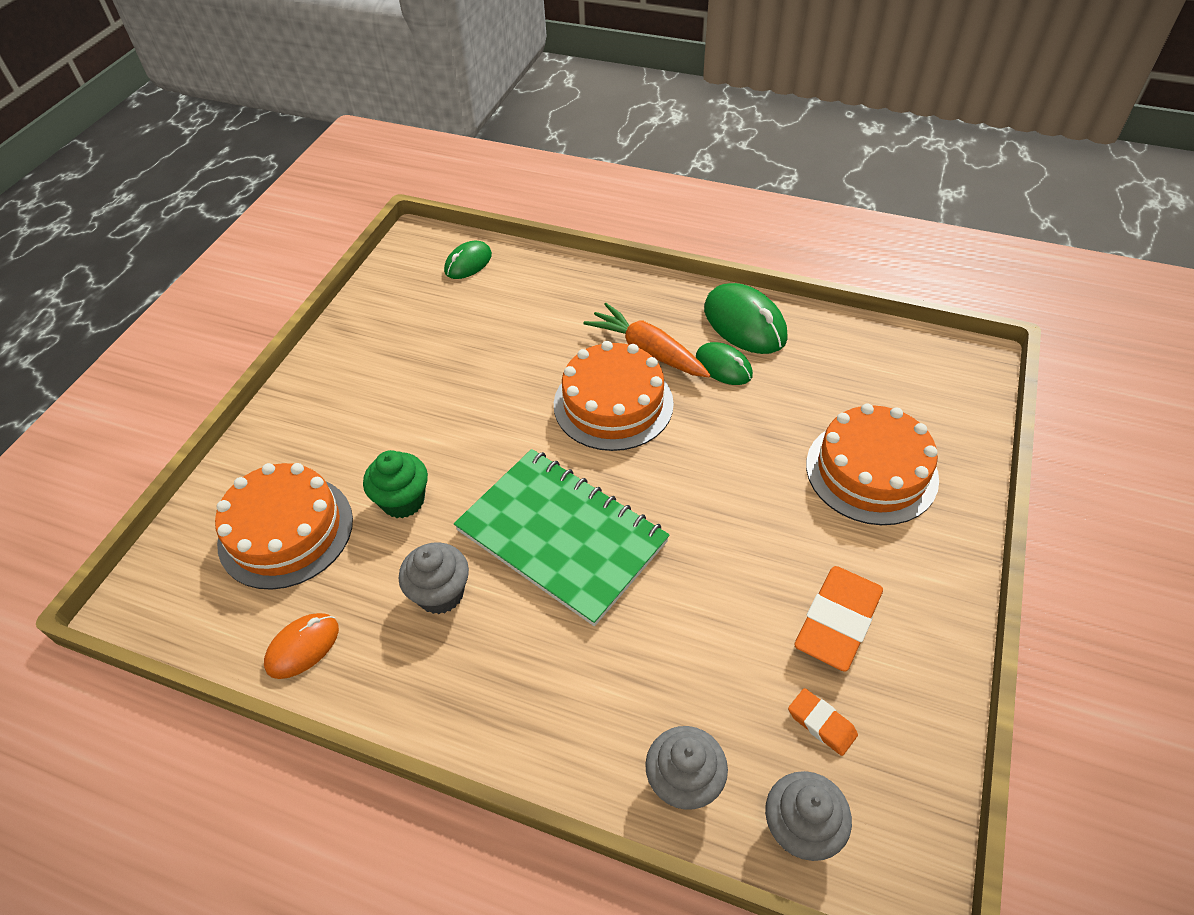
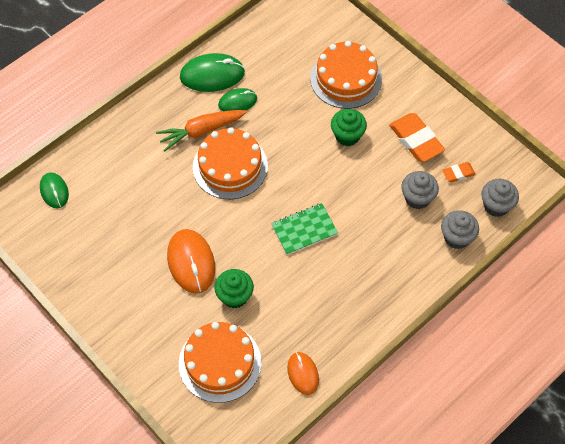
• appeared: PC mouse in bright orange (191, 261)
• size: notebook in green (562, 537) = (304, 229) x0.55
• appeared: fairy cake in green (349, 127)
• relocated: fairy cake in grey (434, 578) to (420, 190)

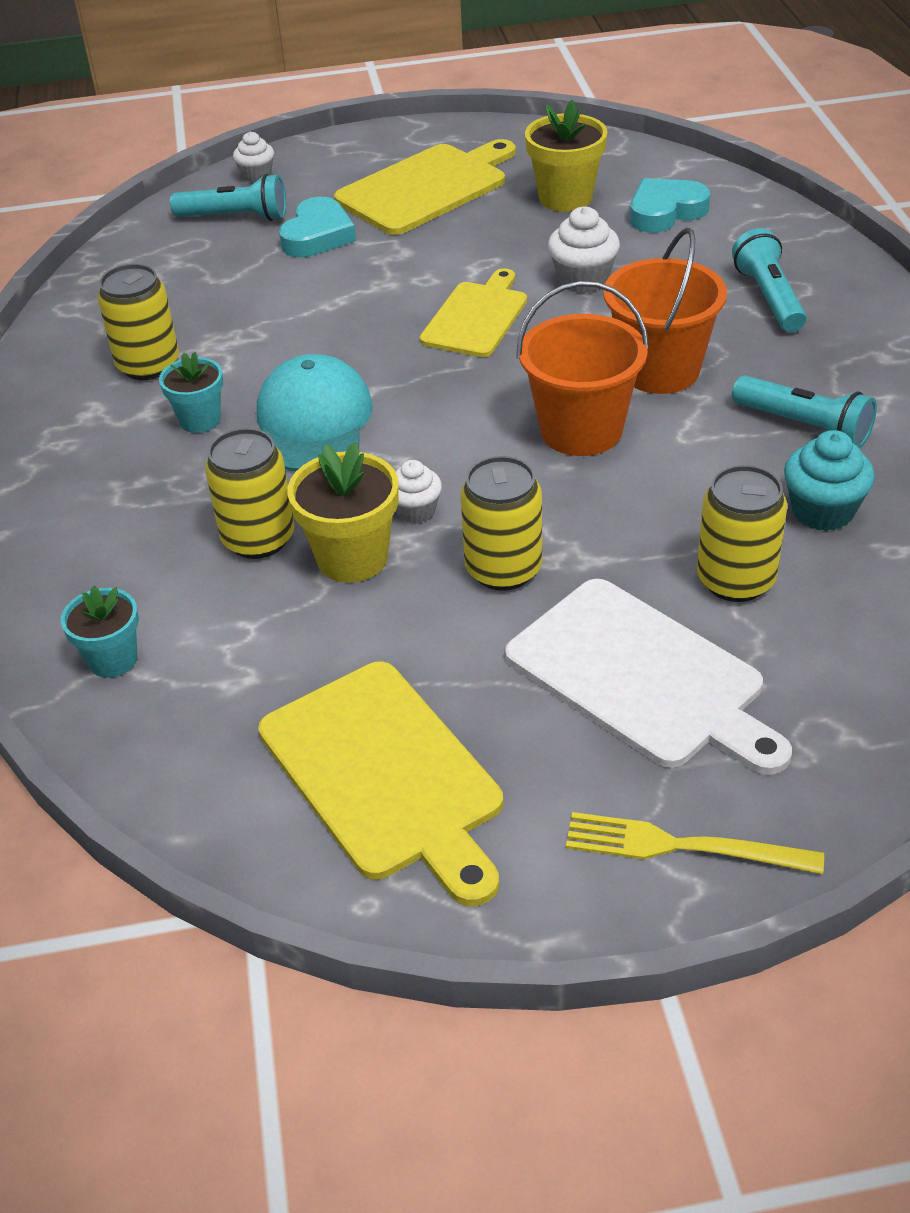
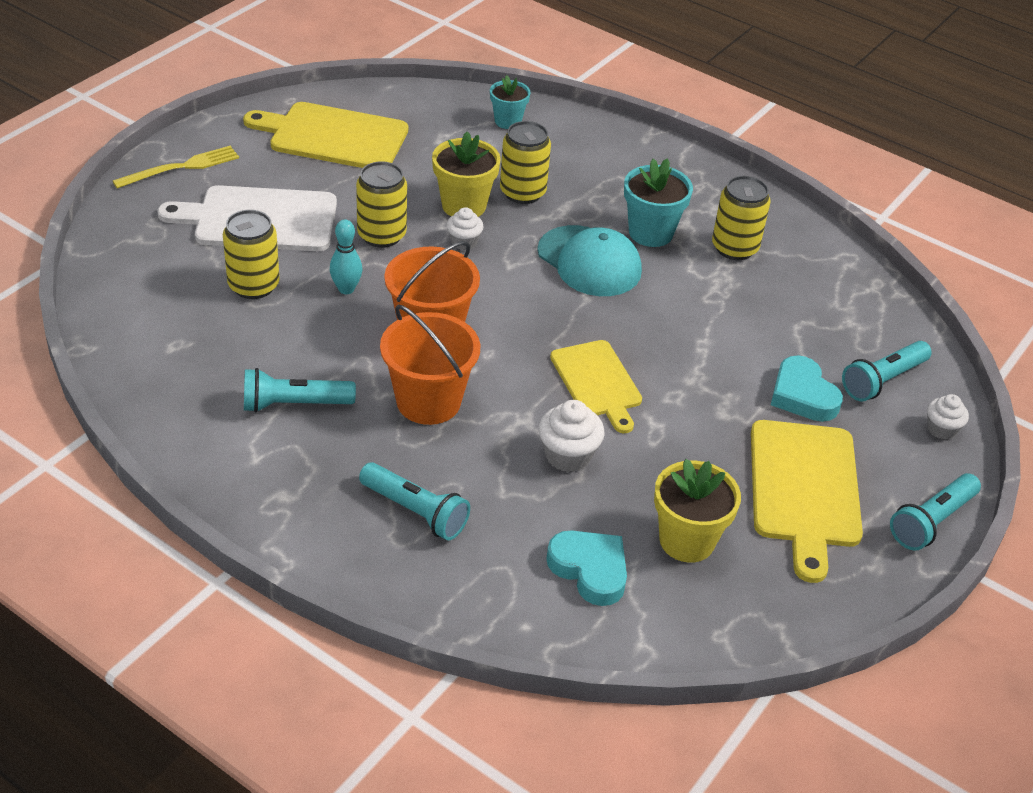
• appeared: skittle in aqua (346, 256)
• spun: heart shape in aqua (670, 205) = (586, 568) 60 degrees counterclockwise
• size: plant pot in aqua (191, 392) = (658, 202) x1.54
• appeared: pocket torch in aqua (935, 512)
• missing: fairy cake in aqua (829, 480)

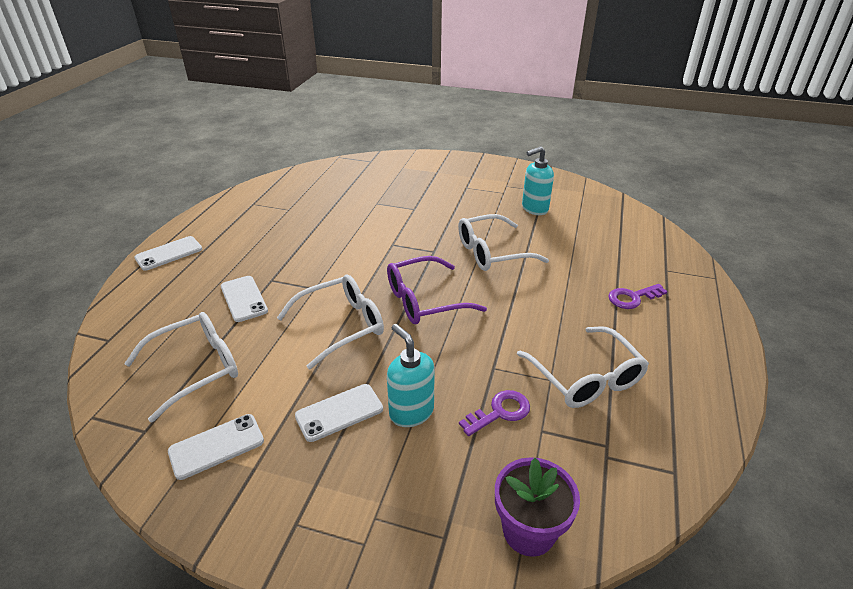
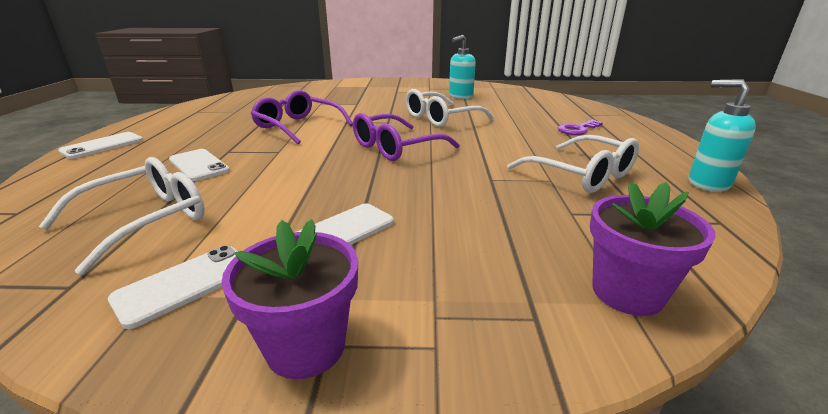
• appeared: plant pot in royal purple (289, 299)
• appeared: spectacles in royal purple (302, 117)
• relocated: soap dispenser in aqua (411, 375) to (722, 135)
• missing: spectacles in snow-white (330, 322)
• missing: door key in royal purple (494, 413)

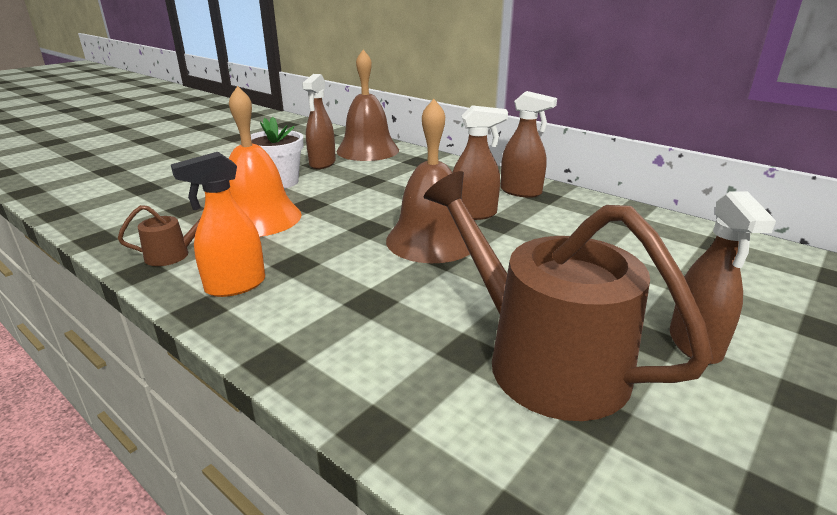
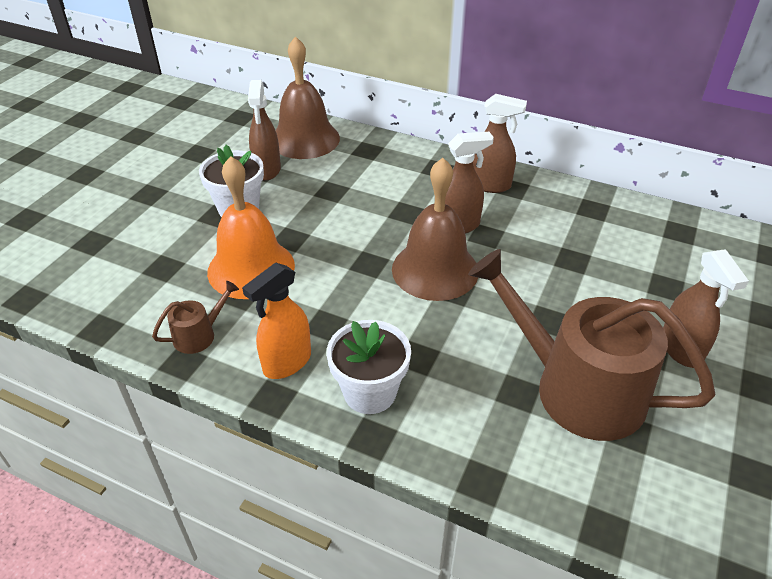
• appeared: plant pot in snow-white (369, 367)

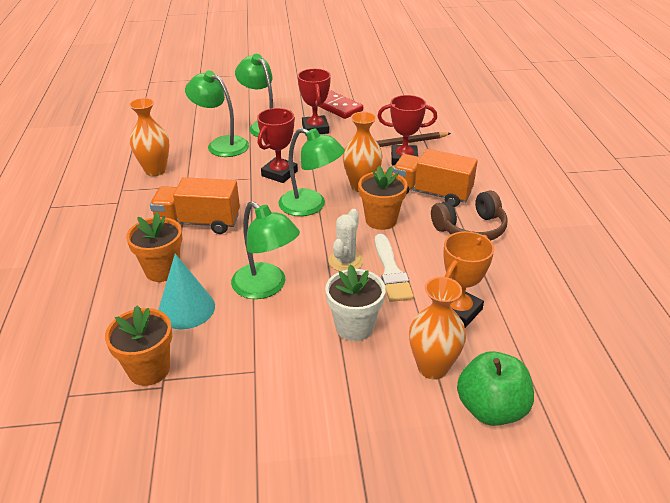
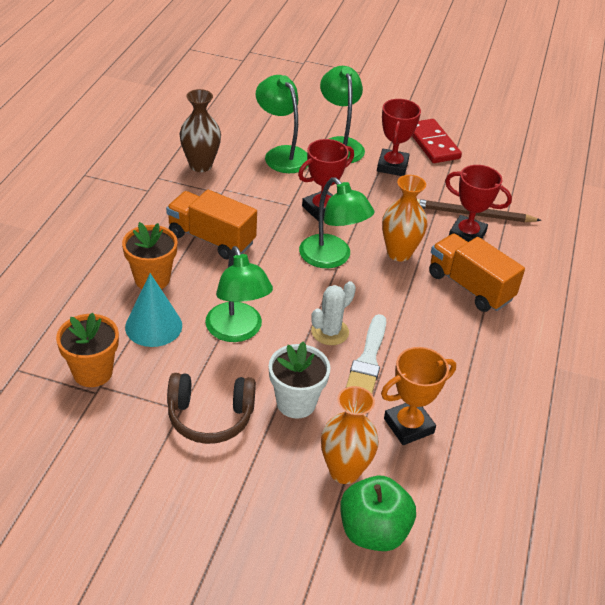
• relocated: headset in brown (469, 215) to (211, 408)
• colour: vase in bright orange (149, 137) to vase in brown (200, 130)
• missing: plant pot in bright orange (383, 198)

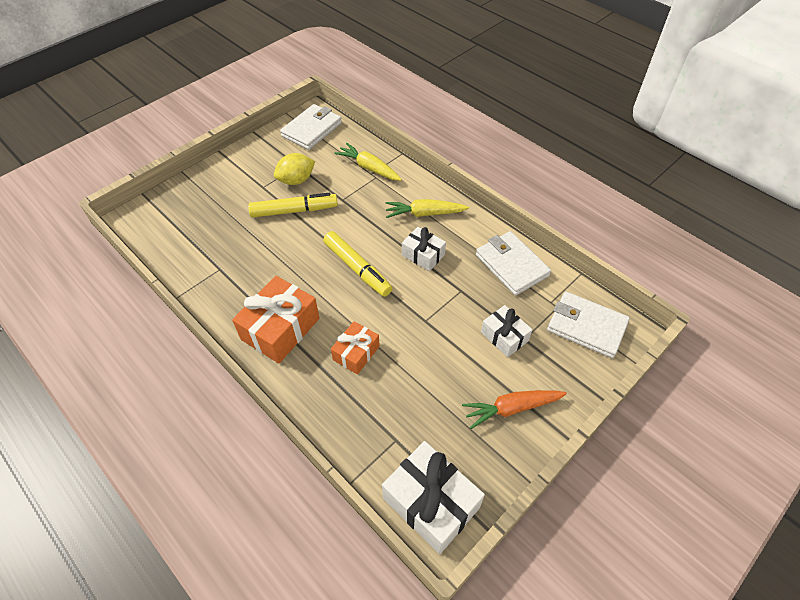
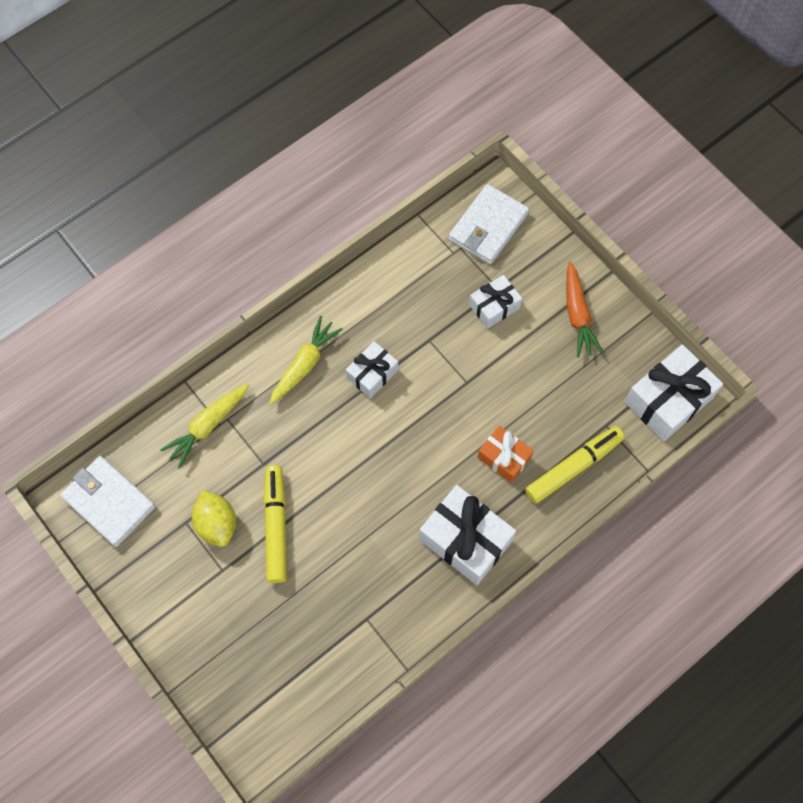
• spun: carrot in bright yellow (427, 208) = (306, 360) 150 degrees counterclockwise
• colour: present in bright orange (276, 319) to present in snow-white (467, 535)
• relocated: marker pen in bright yellow (357, 264) to (575, 465)
• missing: wallet in snow-white (513, 263)

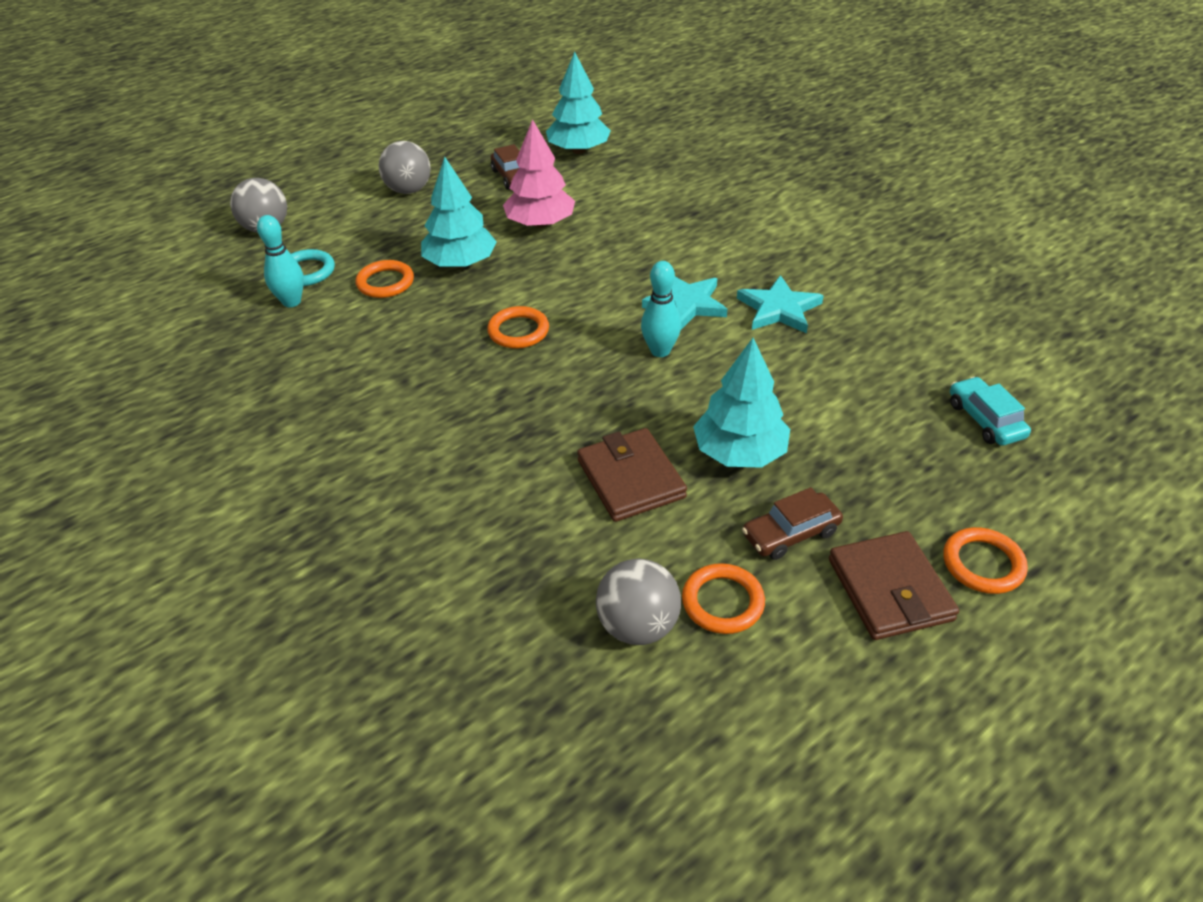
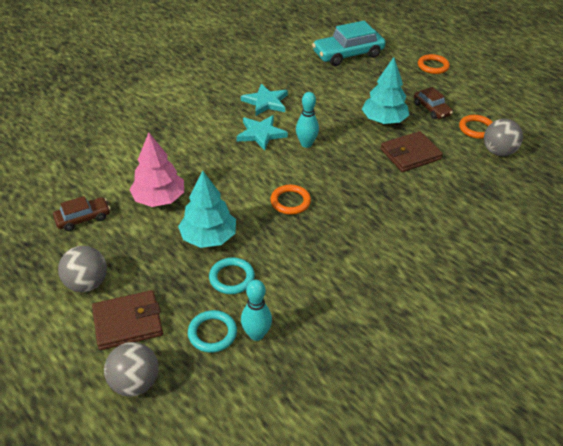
• relocated: wallet in brown (894, 585) to (127, 320)
• colour: ring in bright orange (385, 279) to ring in aqua (232, 275)
• size: car in aqua (990, 411) = (349, 43) x1.79
• missing: tree in aqua (578, 102)

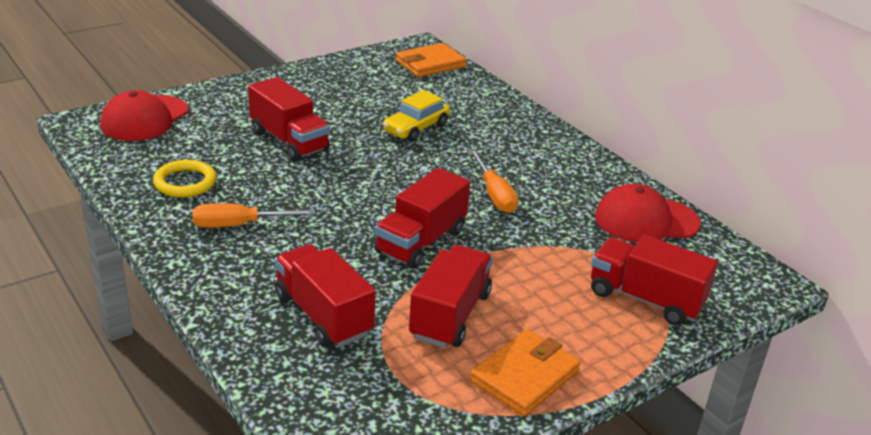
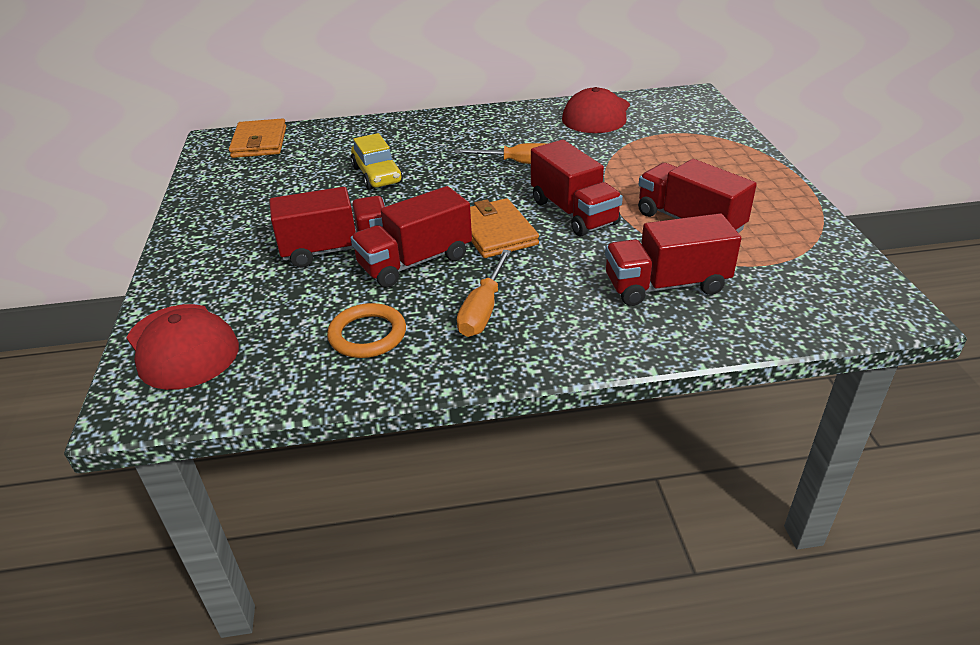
• colour: ring in bright yellow (184, 178) to ring in bright orange (366, 330)
• relocated: truck in red (654, 280) to (411, 237)
• relocated: wallet in bright orange (525, 372) to (504, 228)

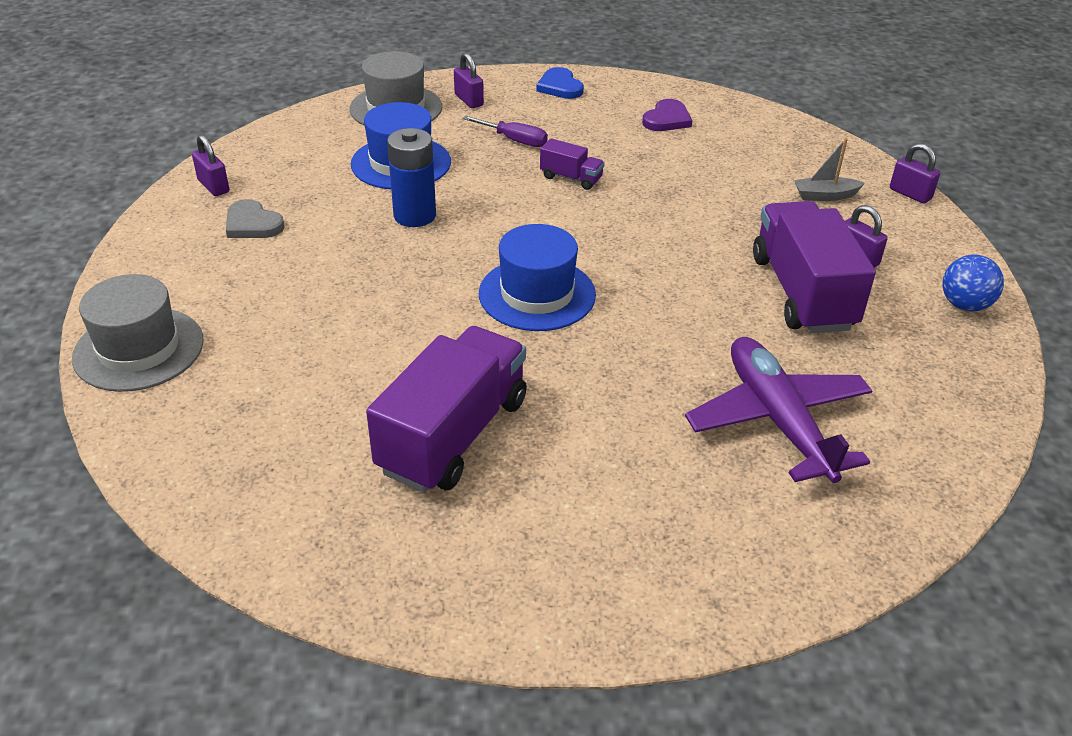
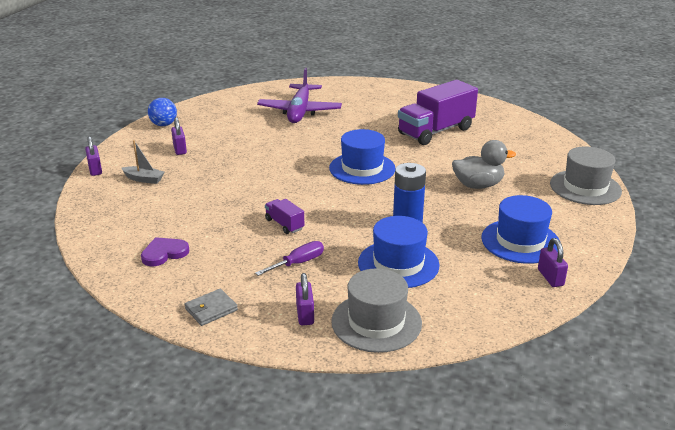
• exchanged: heart shape in royal blue (560, 83) to wallet in grey (211, 307)
• spun: screwdriver in royal purple (505, 131) = (289, 258) 90 degrees clockwise
• appeared: toy duck in grey (484, 164)
• exchanged: heart shape in grey (255, 218) to tall hat in royal blue (521, 229)
• missing: truck in royal purple (814, 267)

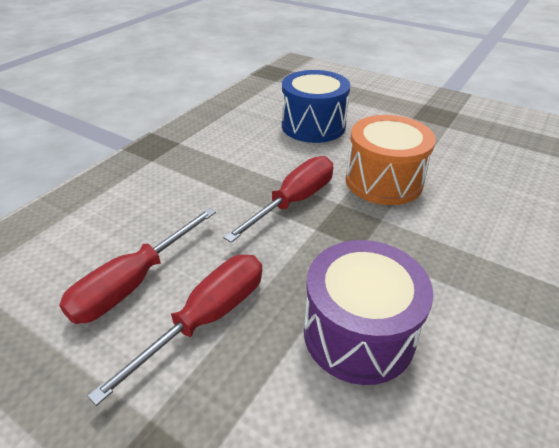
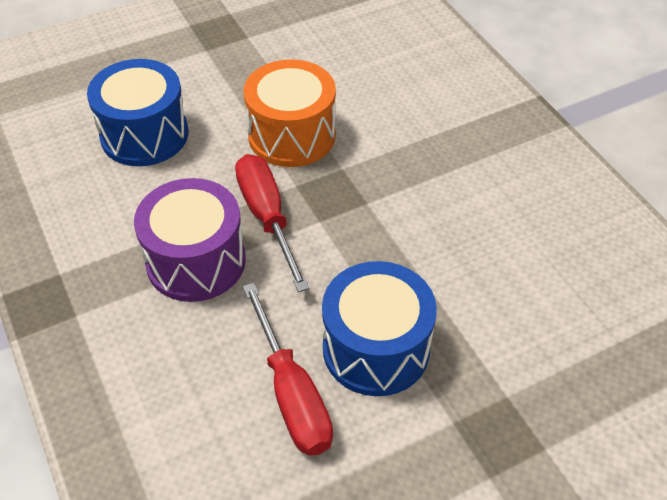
• relocated: snare drum in royal purple (369, 312) to (190, 240)
• exchanged: screwdriver in red (174, 330) to snare drum in royal blue (379, 328)

